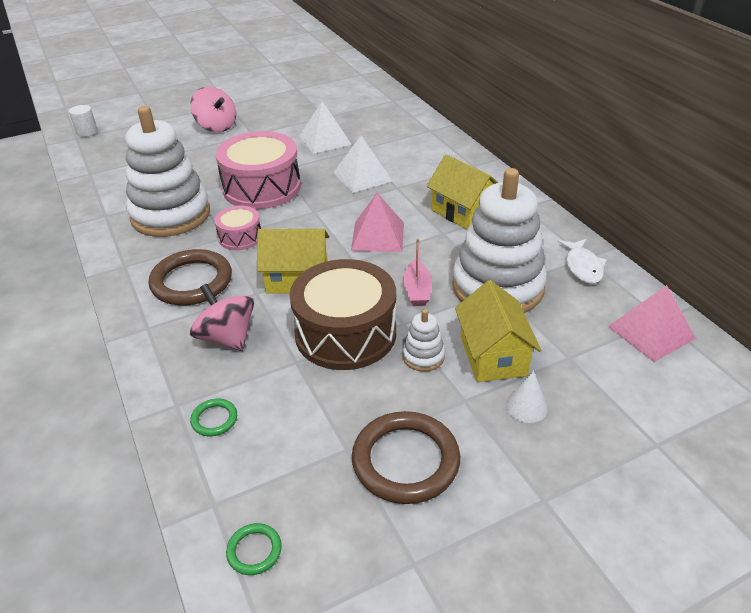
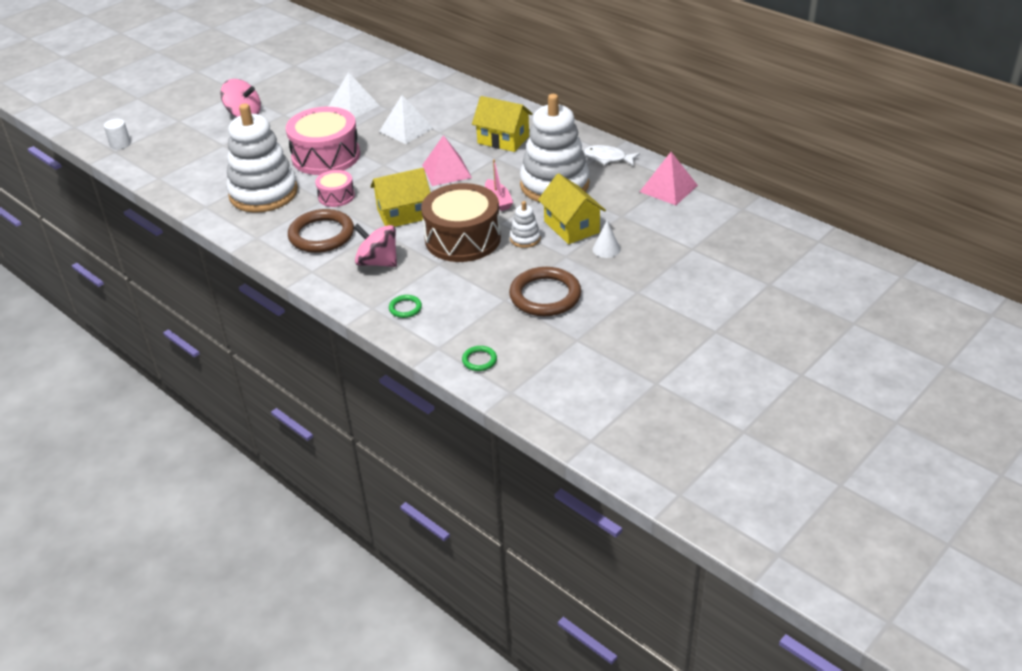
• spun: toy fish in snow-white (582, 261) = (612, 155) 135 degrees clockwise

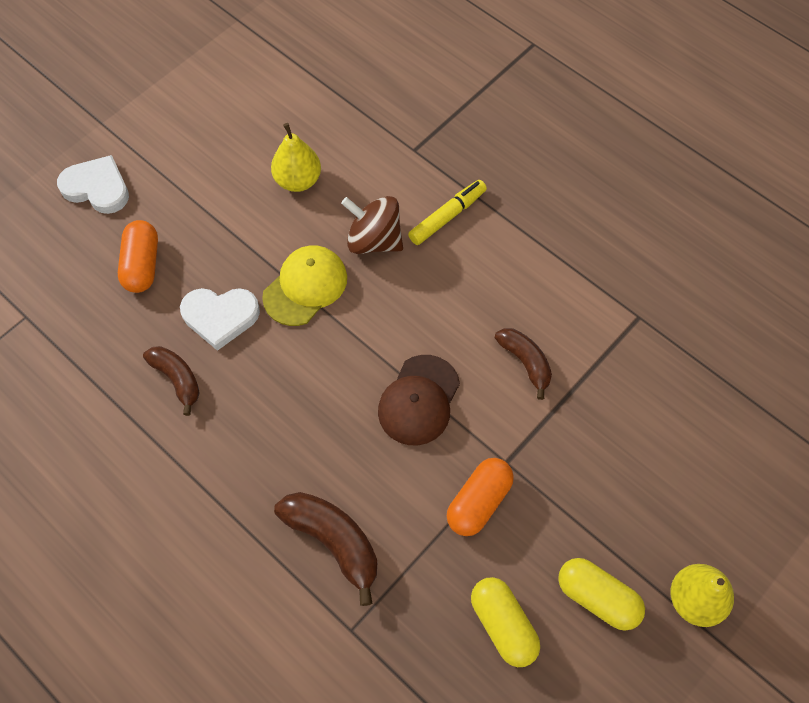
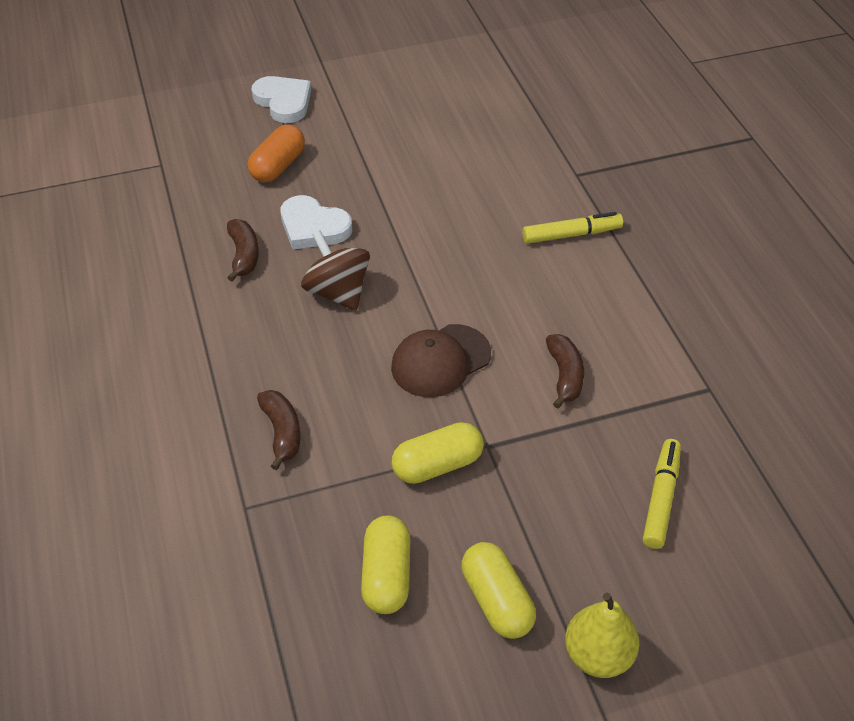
• size: toy banana in brown (325, 549) = (278, 430) x0.66
• relocated: spinning top in brown (372, 225) to (335, 270)
• colour: pill in bright orange (480, 497) to pill in bright yellow (437, 453)
• appeared: marker pen in bright yellow (662, 494)
• missing: cap in bright yellow (304, 285)
• missing: pear fruit in bright yellow (296, 157)

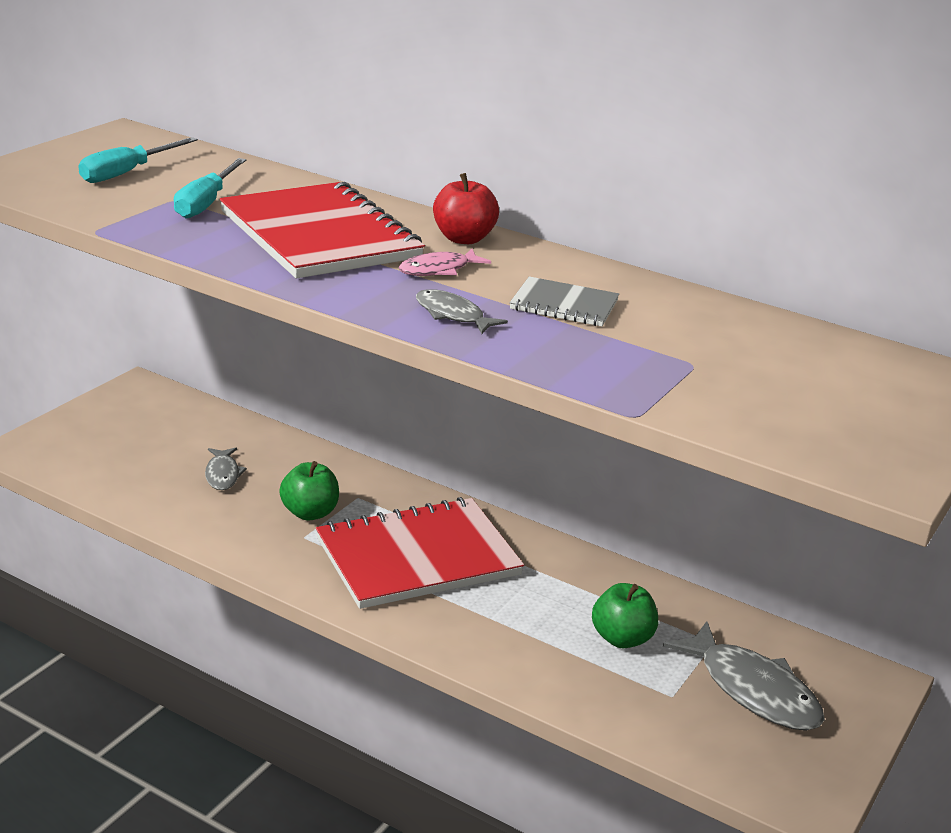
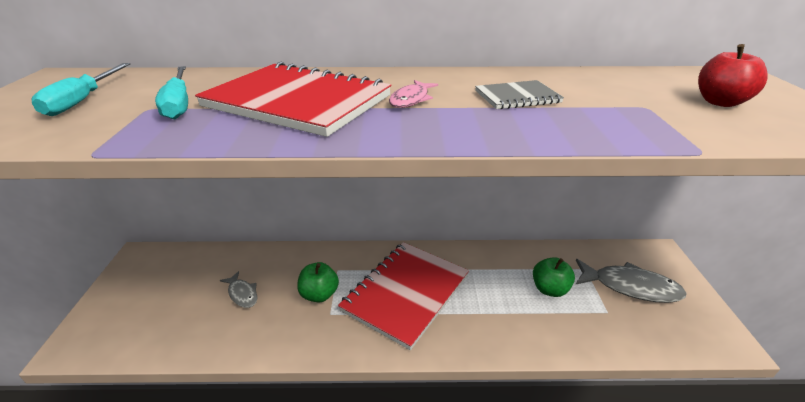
• relocated: toy apple in red (466, 208) to (733, 75)
• missing: toy fish in grey (462, 311)

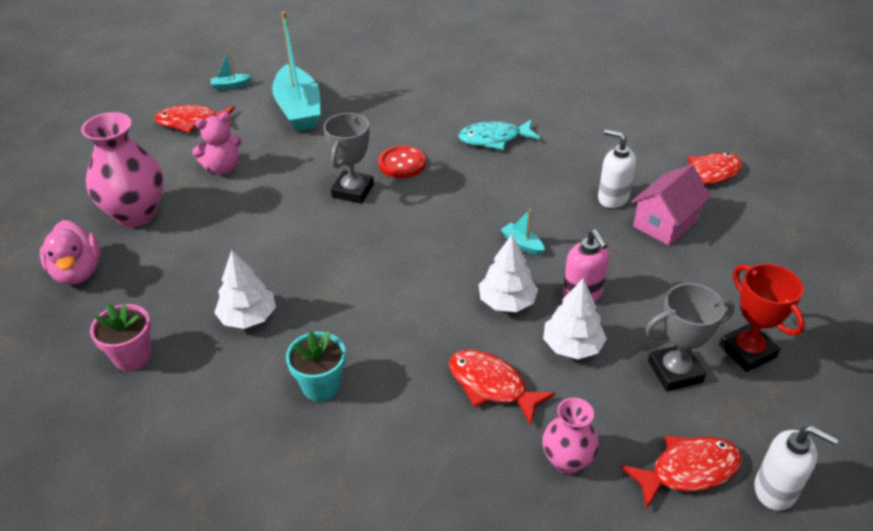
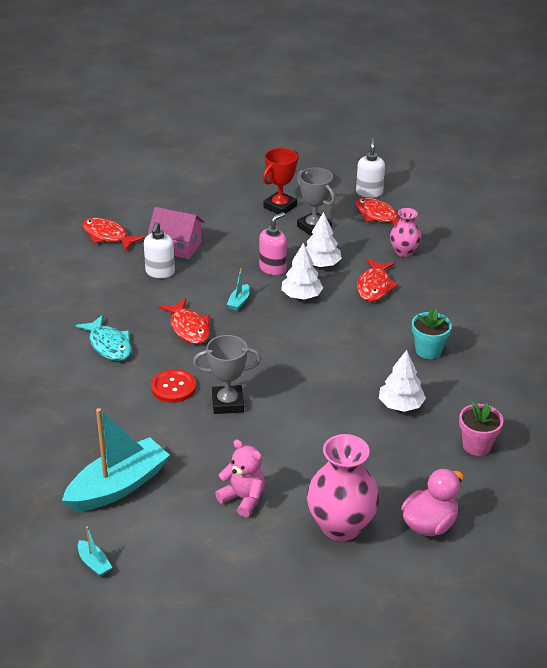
• relocated: toy fish in red (195, 119) to (184, 321)

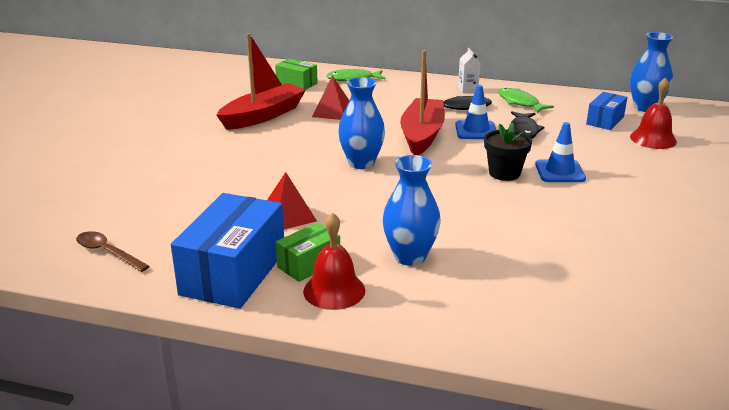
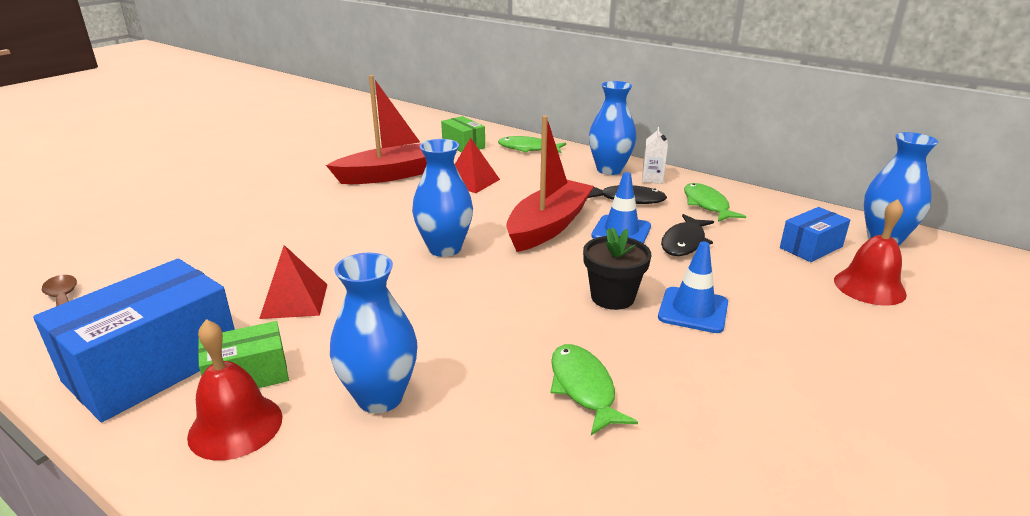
• appeared: toy fish in green (594, 389)
• appeared: vase in royal blue (612, 128)

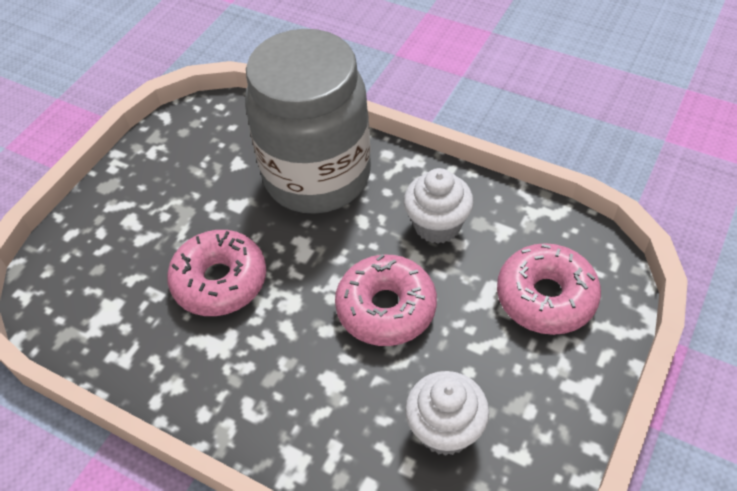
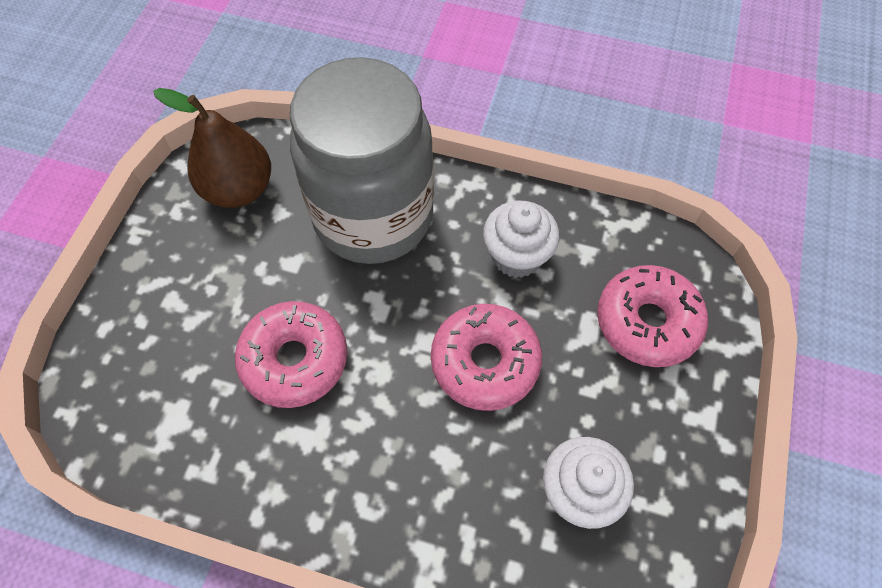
• appeared: pear fruit in brown (212, 148)

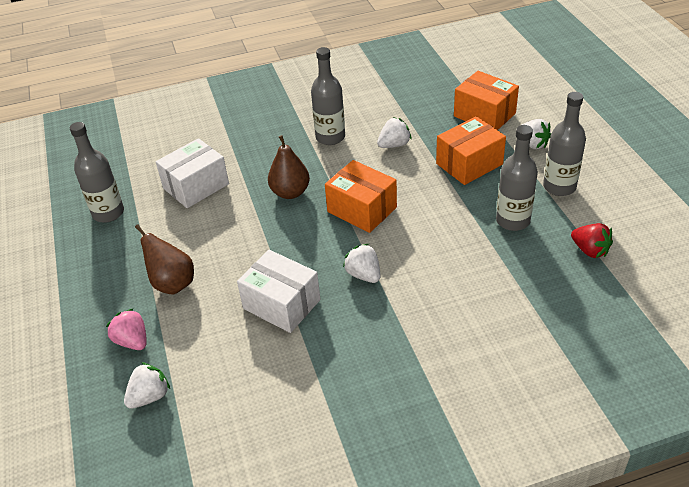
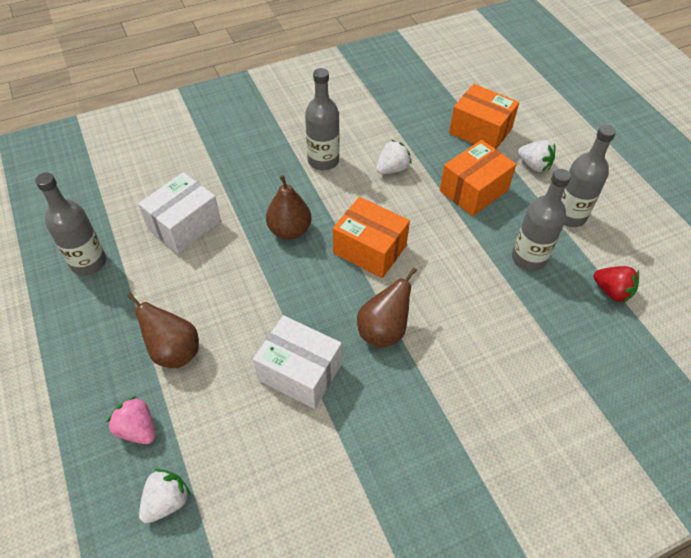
• exchanged: berry in snow-white (361, 263) to pear fruit in brown (387, 308)

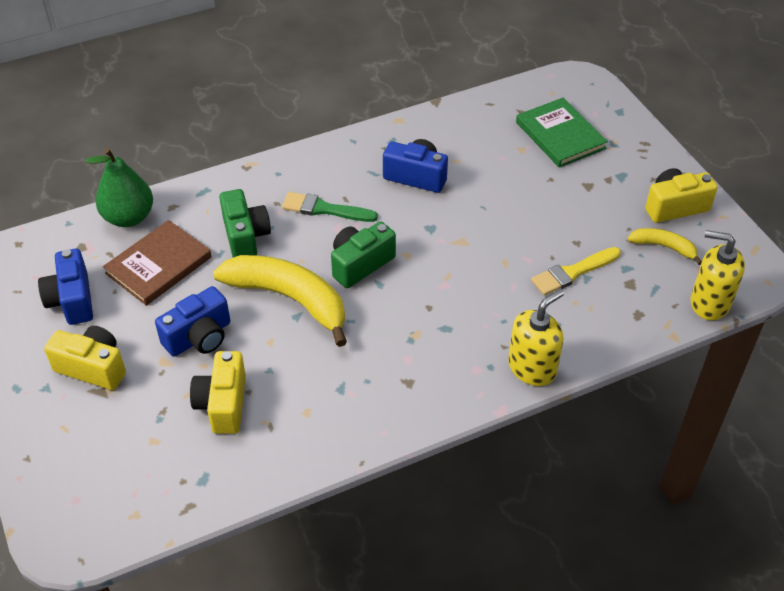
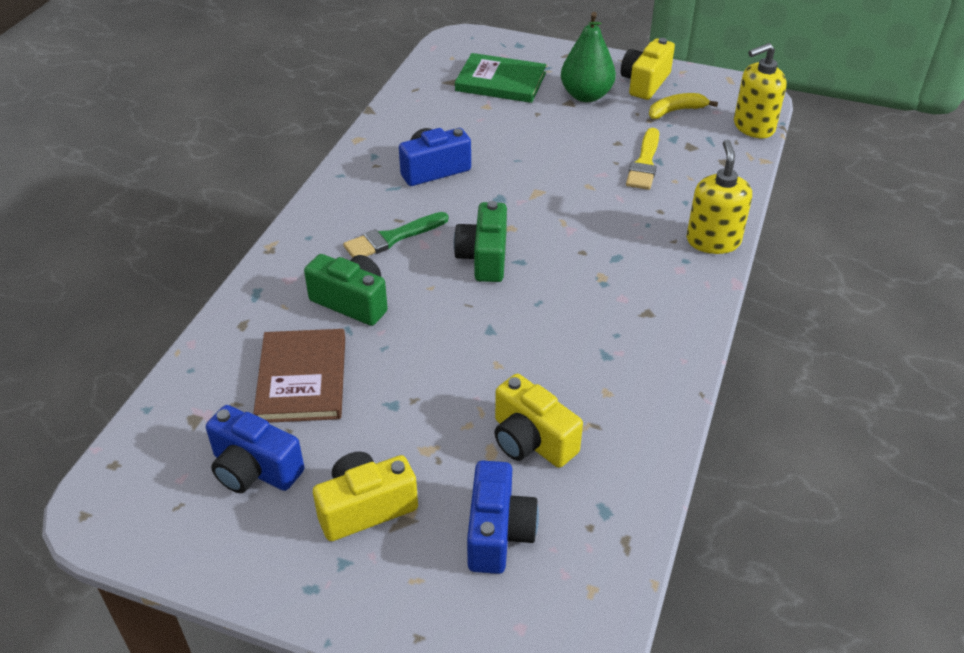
• relocated: compact camera in royal blue (192, 321) to (503, 517)
• relocated: pear fruit in green (119, 187) to (588, 57)
• missing: toy banana in bright yellow (280, 301)

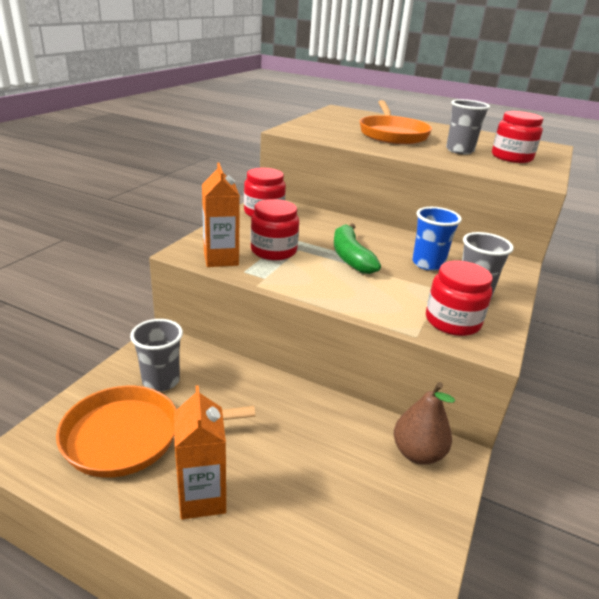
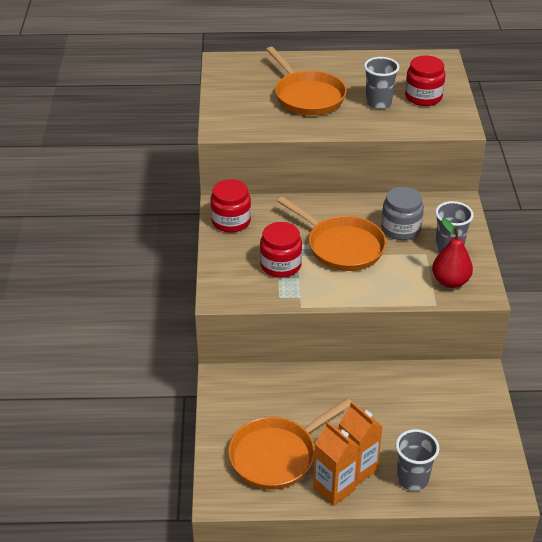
• exchanged: toy banana in green (357, 248) to skillet in bright orange (331, 233)
• relocated: juice carton in bright orange (221, 214) to (336, 463)
• exchanged: tumbler in royal blue (437, 239) to preserve jar in grey (402, 213)
• relocated: tumbler in grey (156, 355) to (417, 460)
• exchanged: preserve jar in red (459, 298) to pear fruit in red (452, 253)
• missing: pear fruit in brown (424, 423)

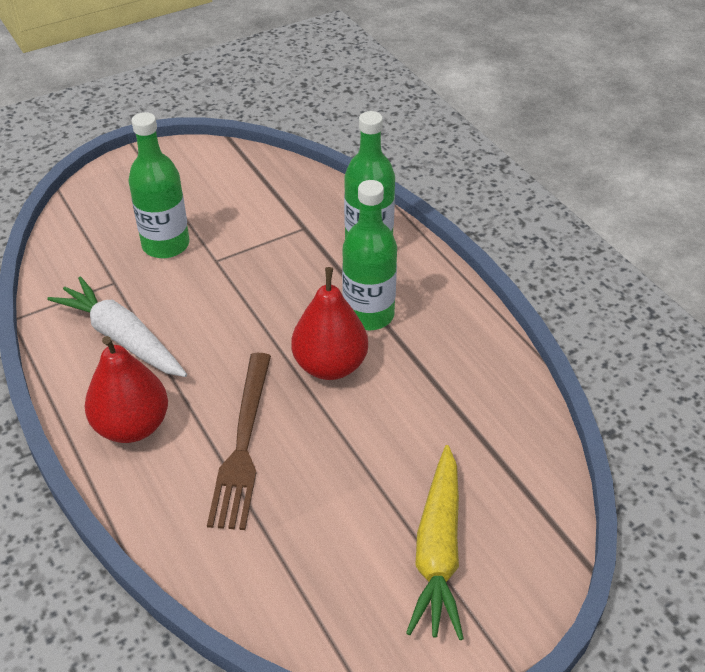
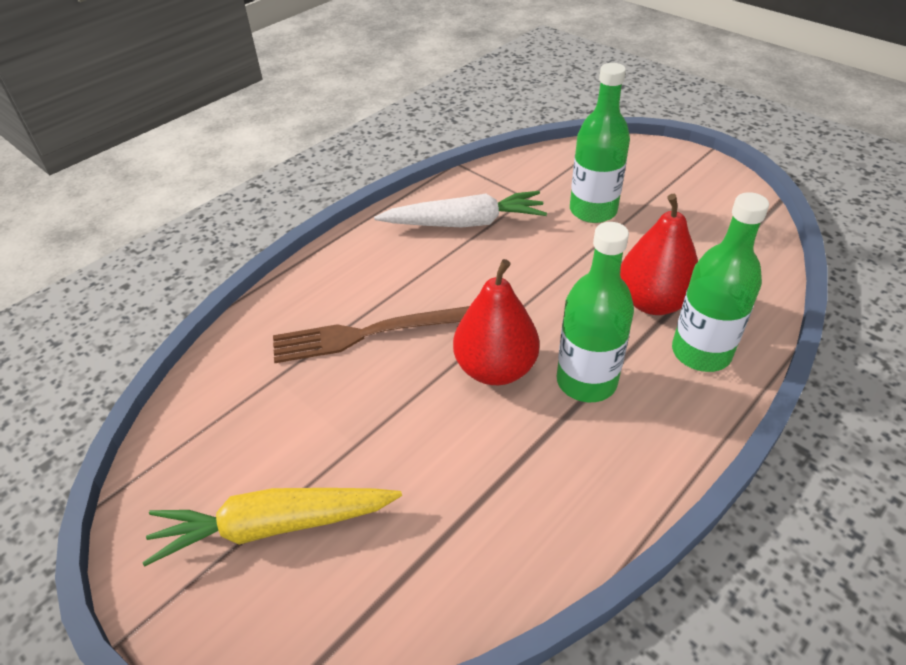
• spun: carrot in snow-white (117, 326) = (460, 209) 60 degrees clockwise
• relocated: pear fruit in red (126, 389) to (659, 254)

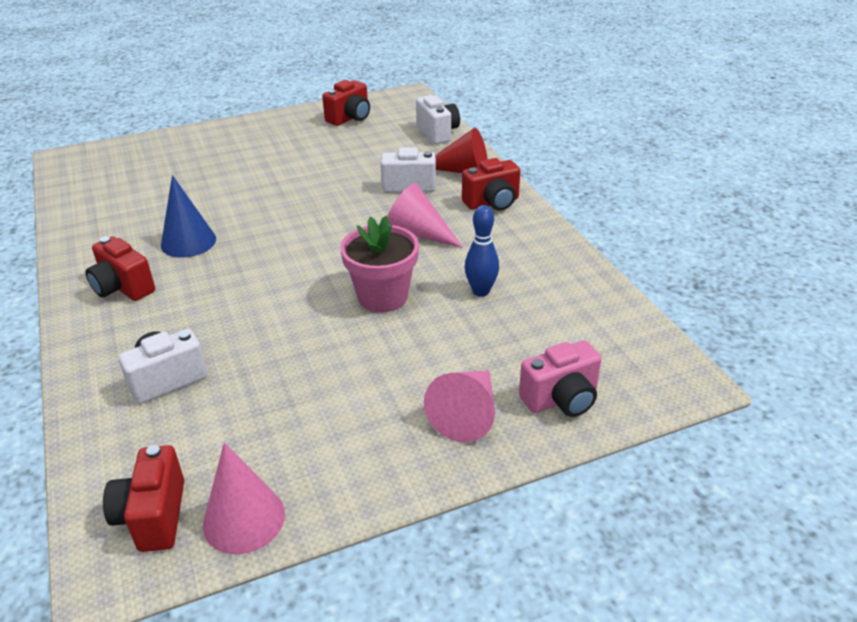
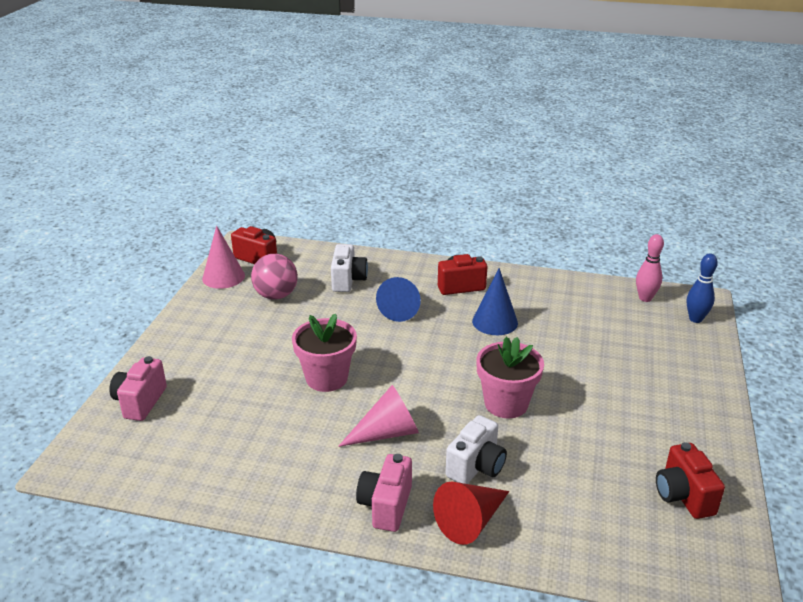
• appeared: sphere in pink (274, 277)
• colour: compact camera in red (491, 184) to compact camera in pink (384, 493)
• appeared: solid cone in royal blue (398, 299)
• appeared: plant pot in pink (510, 377)
• appeared: skittle in pink (650, 268)
• relocated: skittle in royal blue (482, 251) to (702, 288)
• missing: compact camera in snow-white (438, 119)
• missing: solid cone in pink (459, 406)

